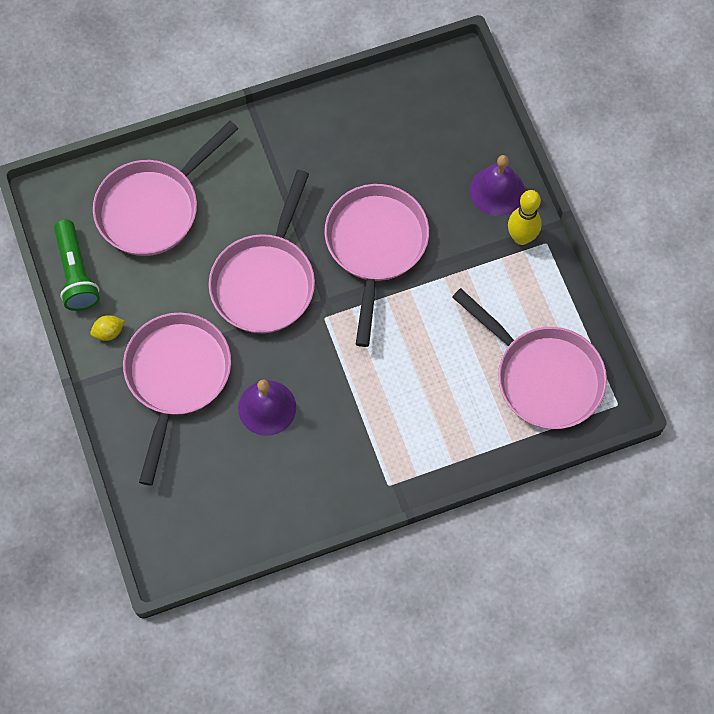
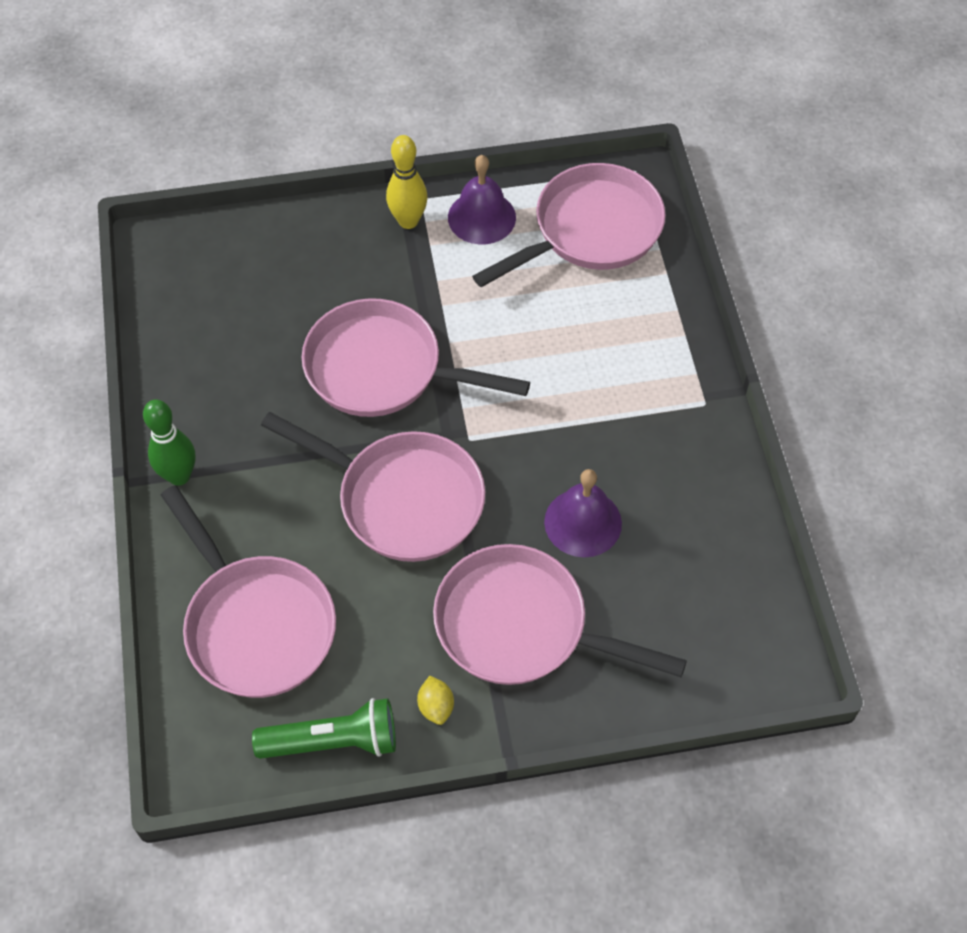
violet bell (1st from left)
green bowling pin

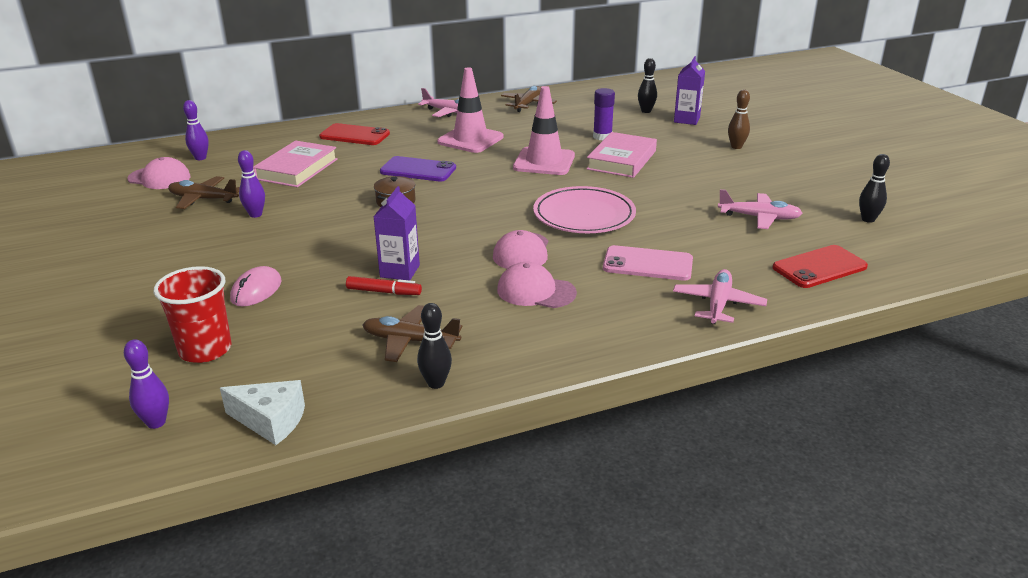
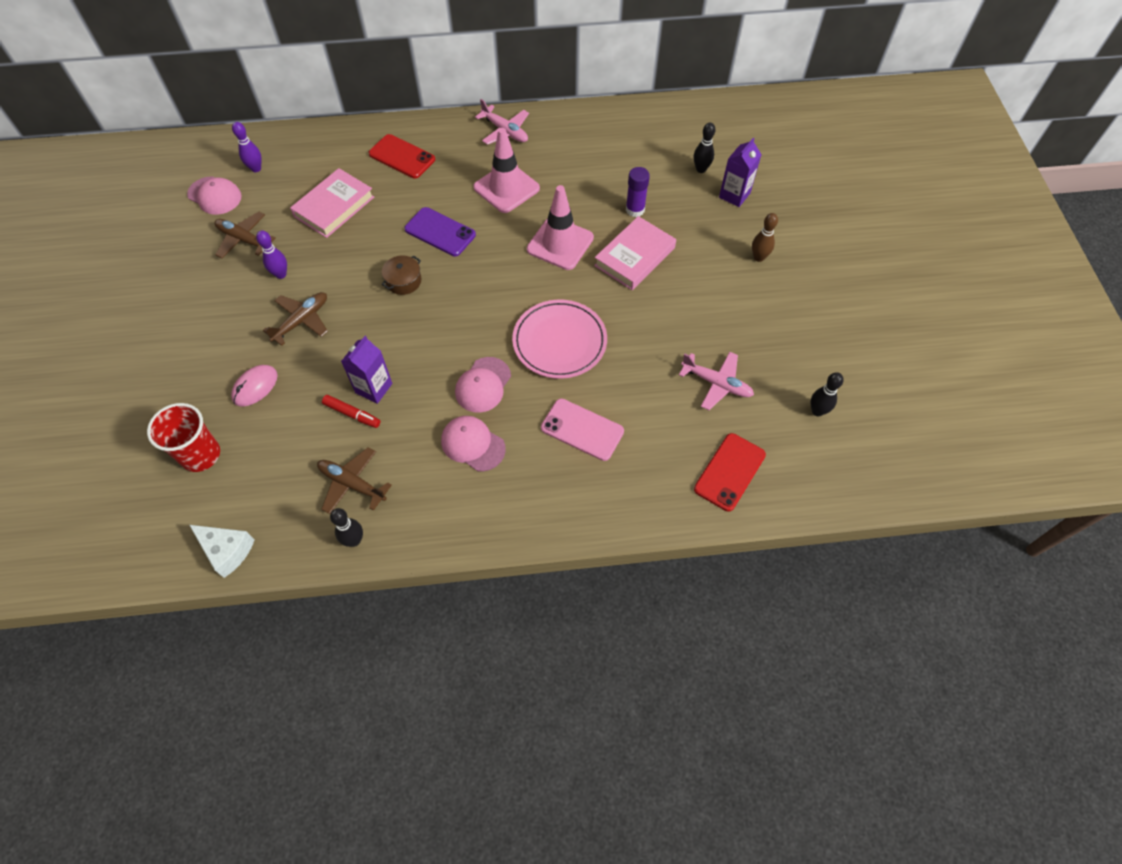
russet aeroplane (2nd from left)
red smartphone (2nd from left)
pink aeroplane (2nd from left in the first image)
violet bowling pin (1st from left in the first image)

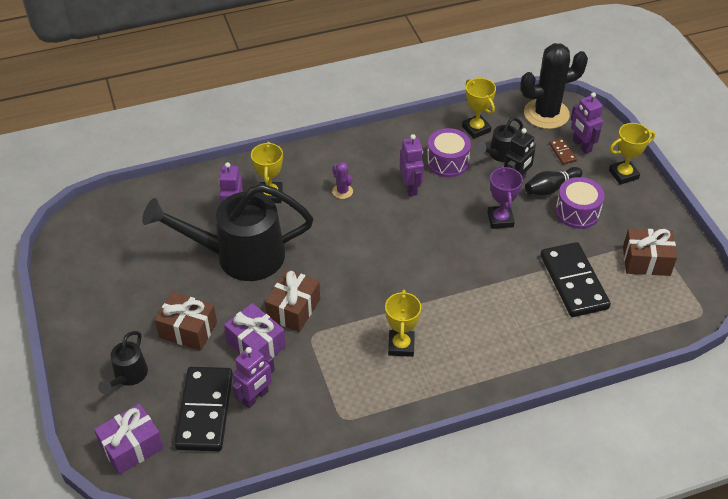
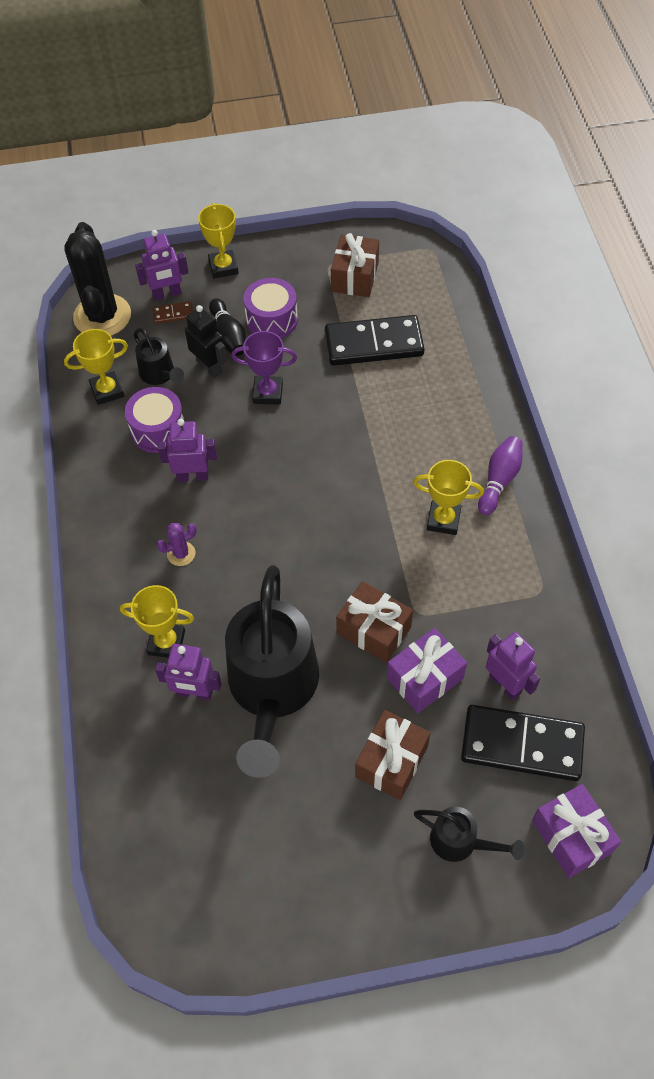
violet bowling pin

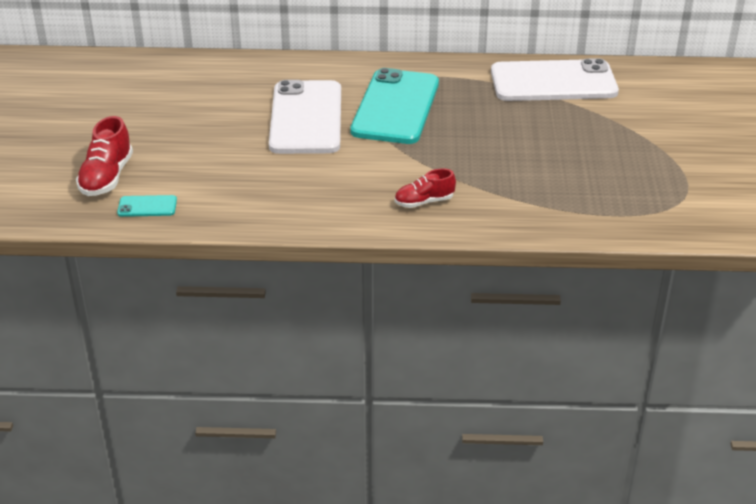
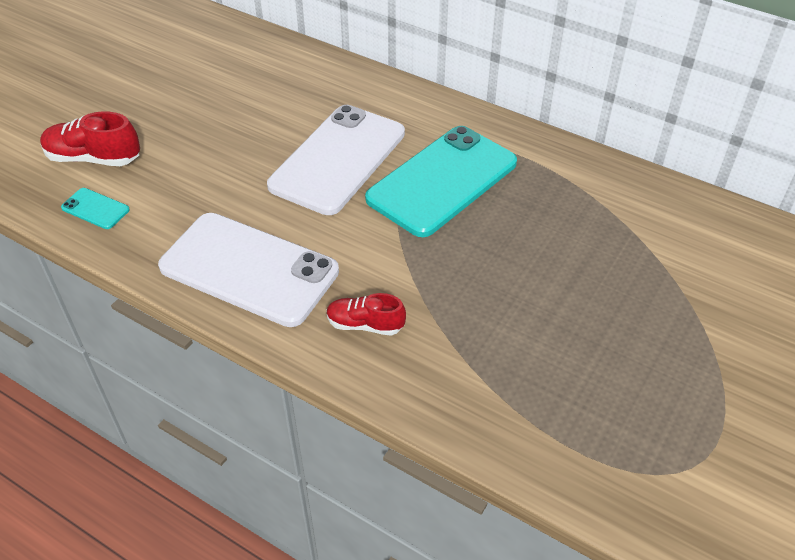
snow-white smartphone (1st from left)
red lace-up shoe (1st from left)

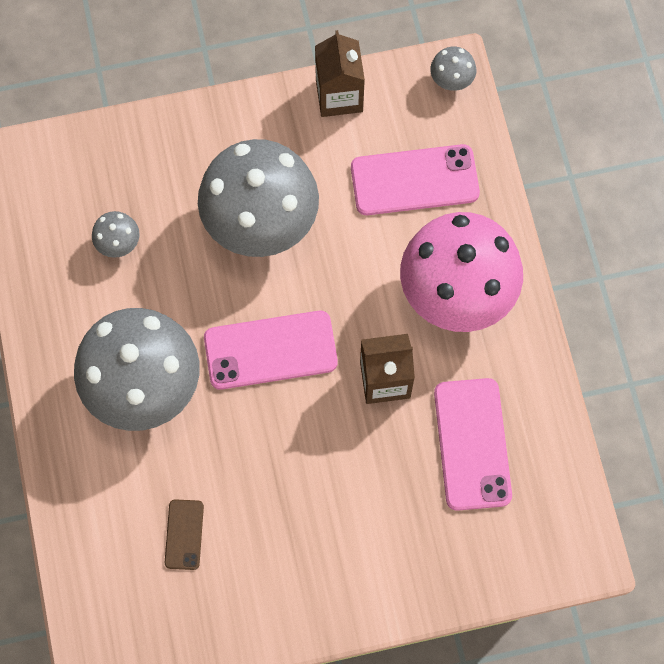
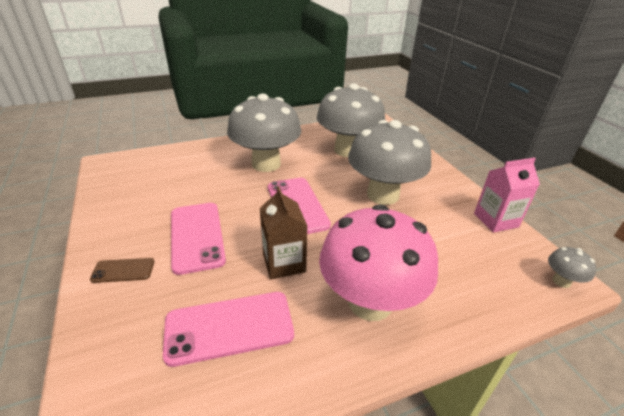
pink milk carton
pink smartphone (1st from left)
gray mushroom (2nd from left)
russet smartphone

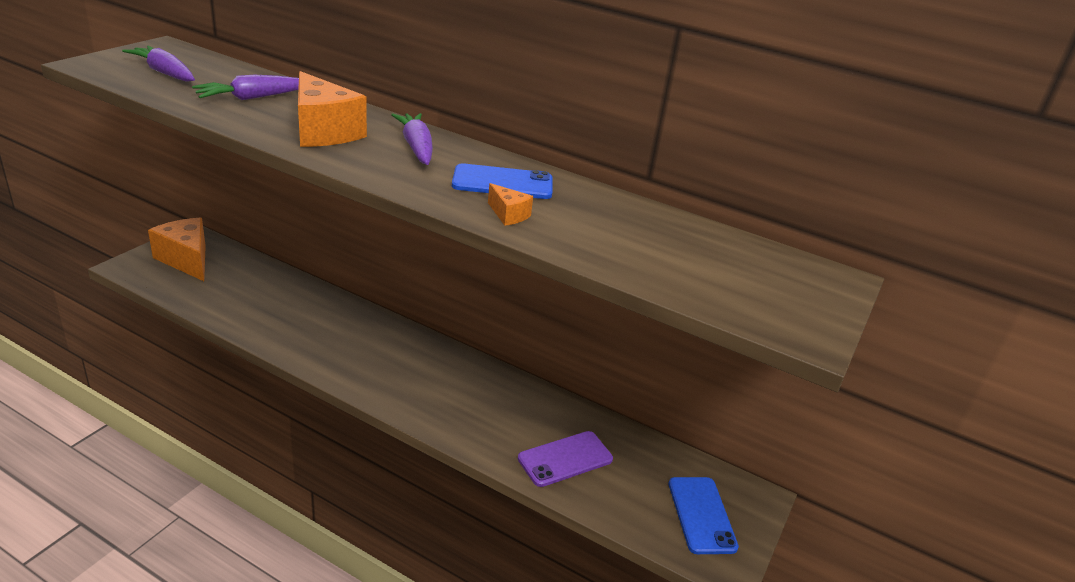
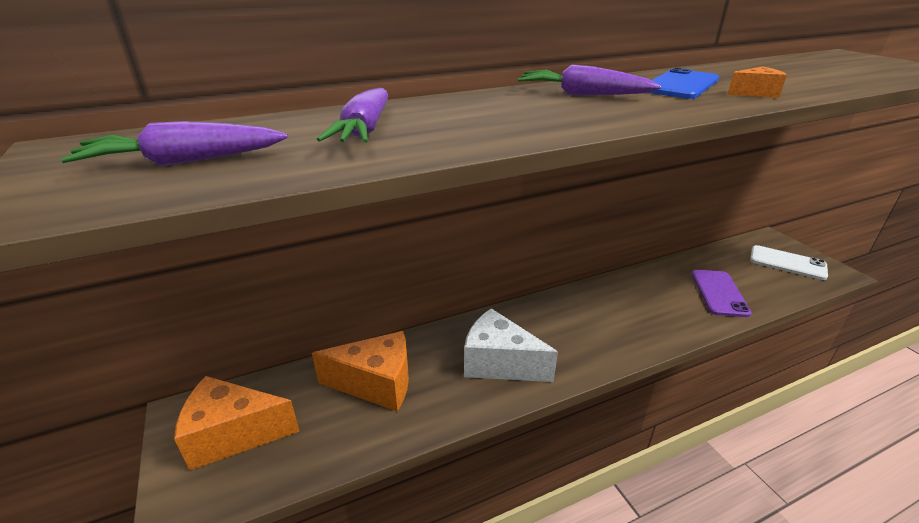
orange cheese (2nd from left)
snow-white smartphone
snow-white cheese

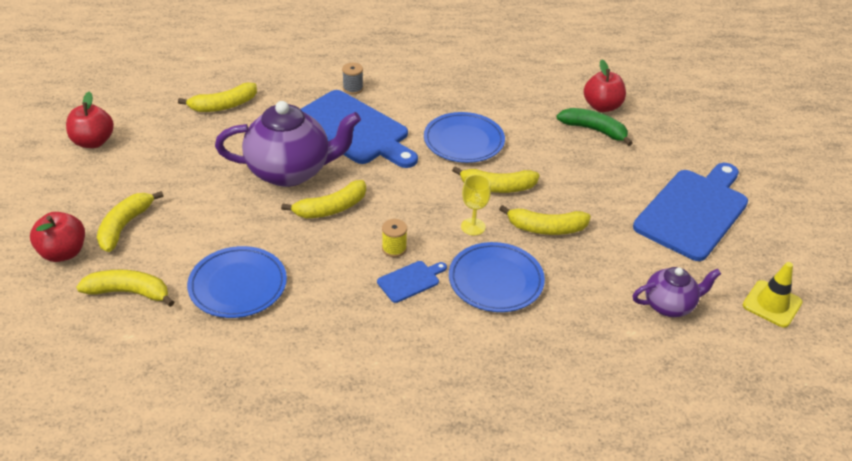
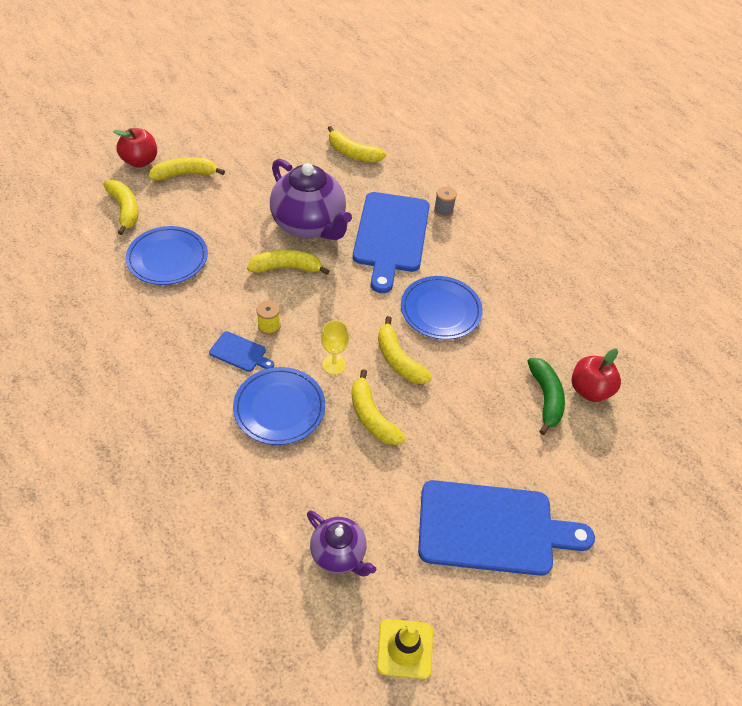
red apple fruit (2nd from left in the first image)
bright yellow toy banana (3rd from left)

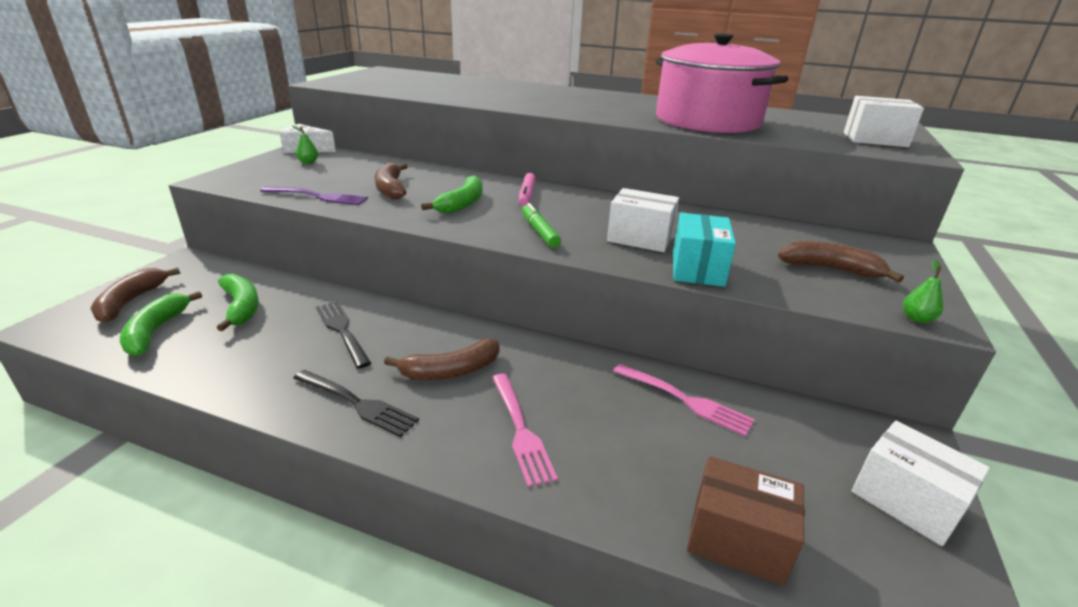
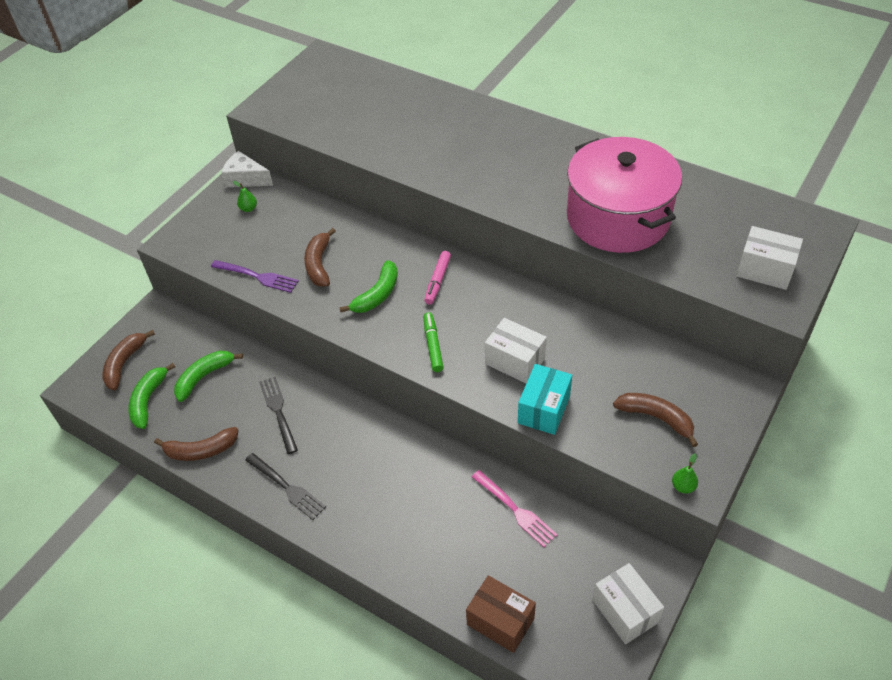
green toy banana (2nd from left)
russet toy banana (2nd from left)
pink fork (1st from left in the first image)

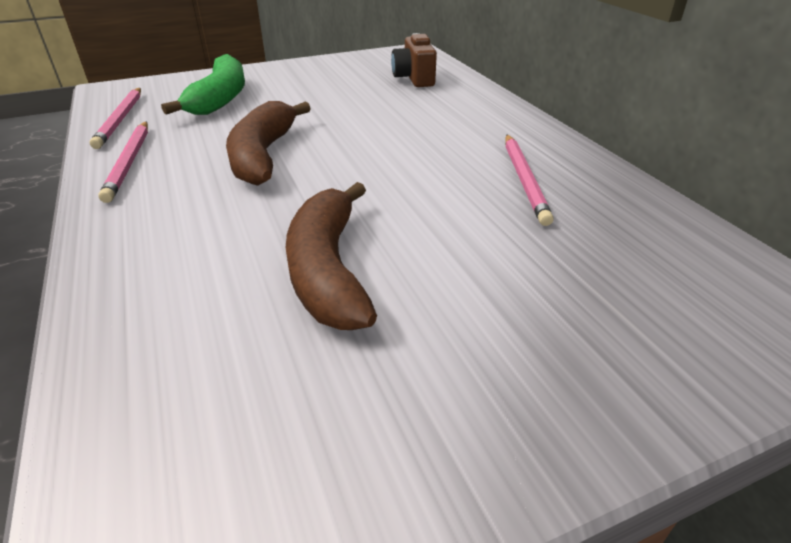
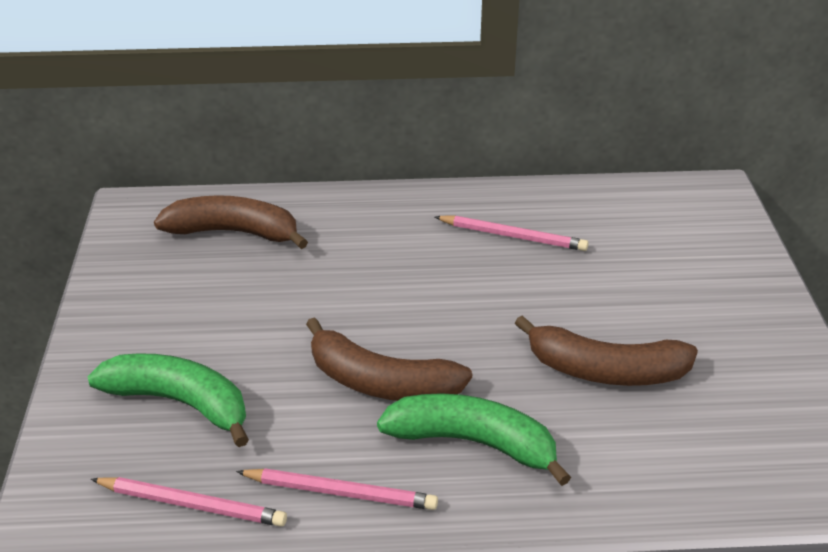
russet toy banana (1st from left)
green toy banana (2nd from left)

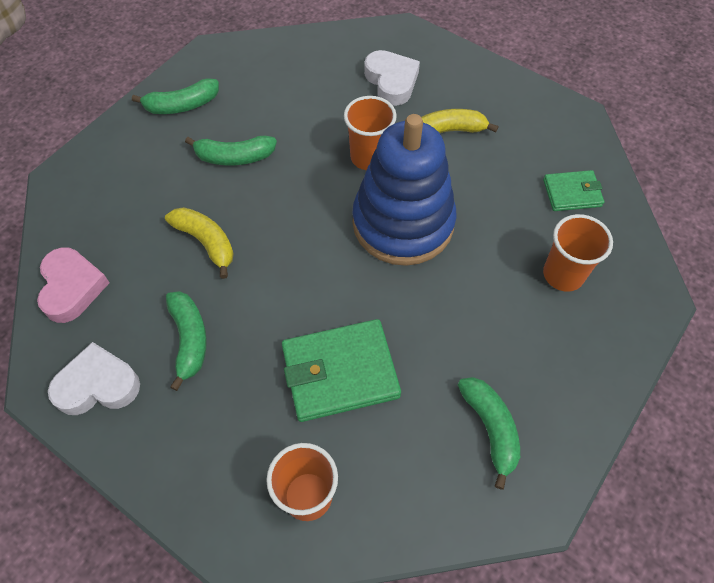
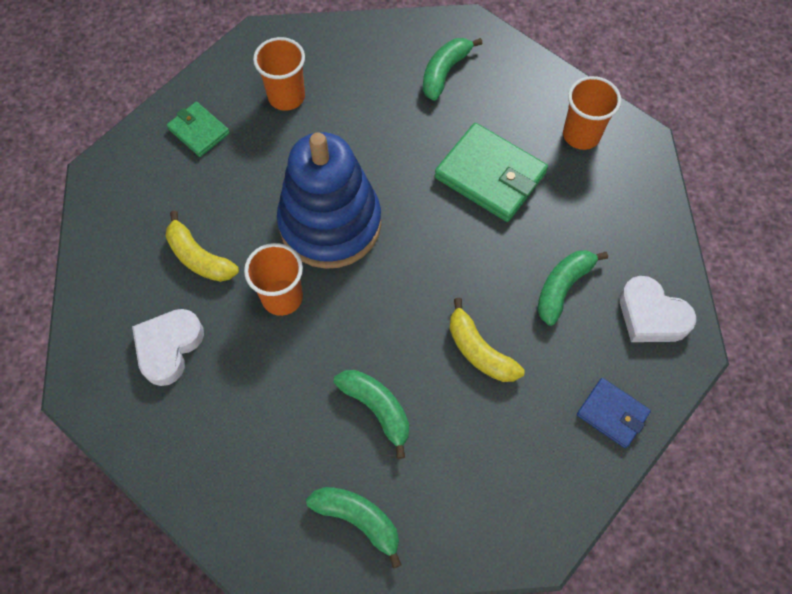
bright yellow toy banana (2nd from left)
cobalt wallet

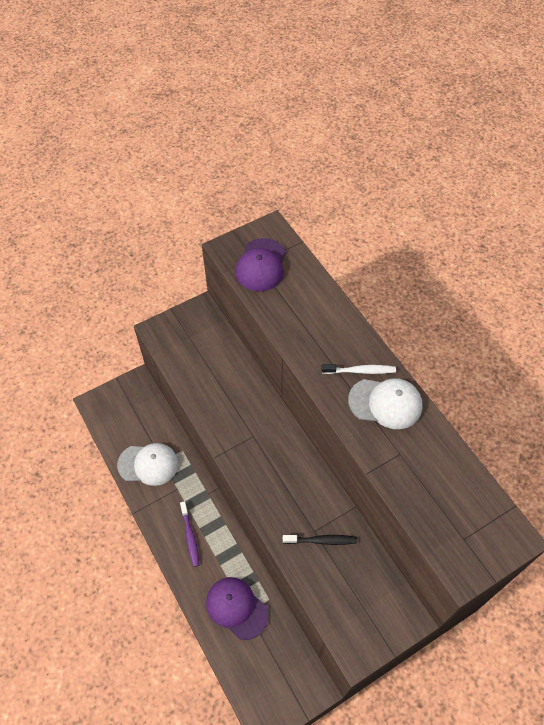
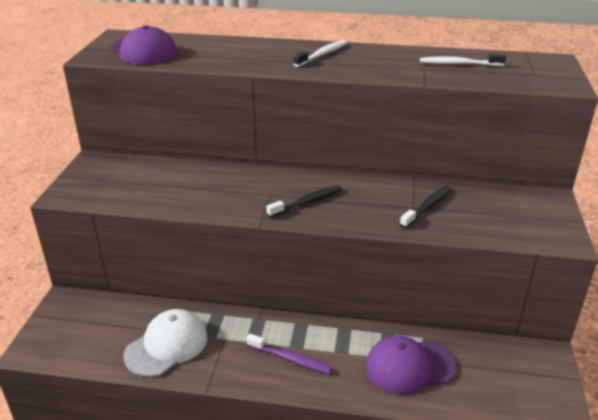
snow-white baseball cap (2nd from left in the first image)
snow-white toothbrush (2nd from left)
ebony toothbrush (1st from left)

